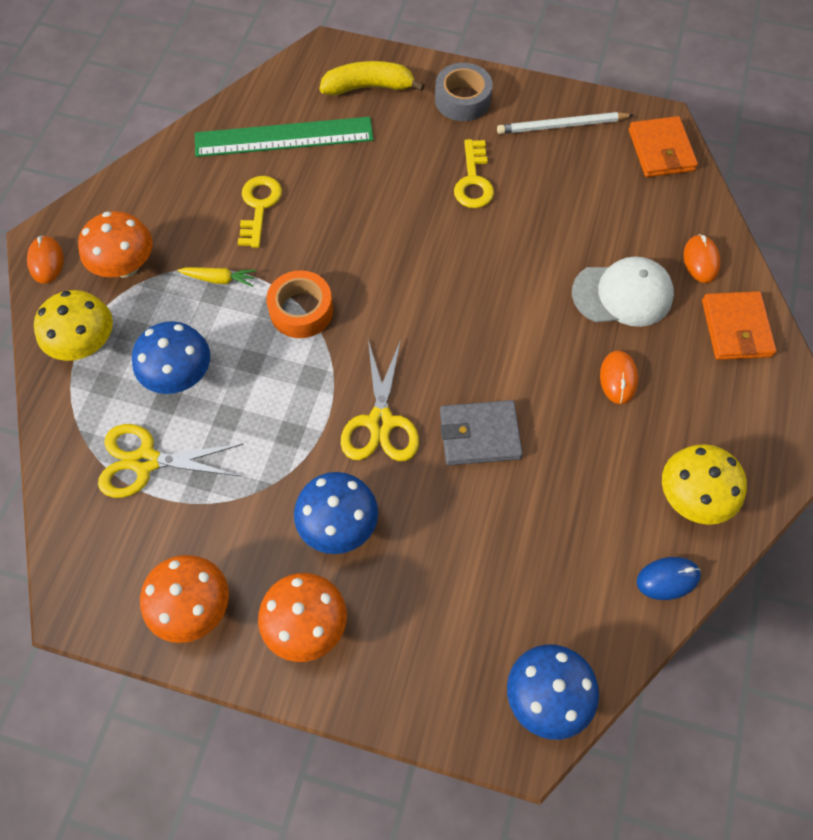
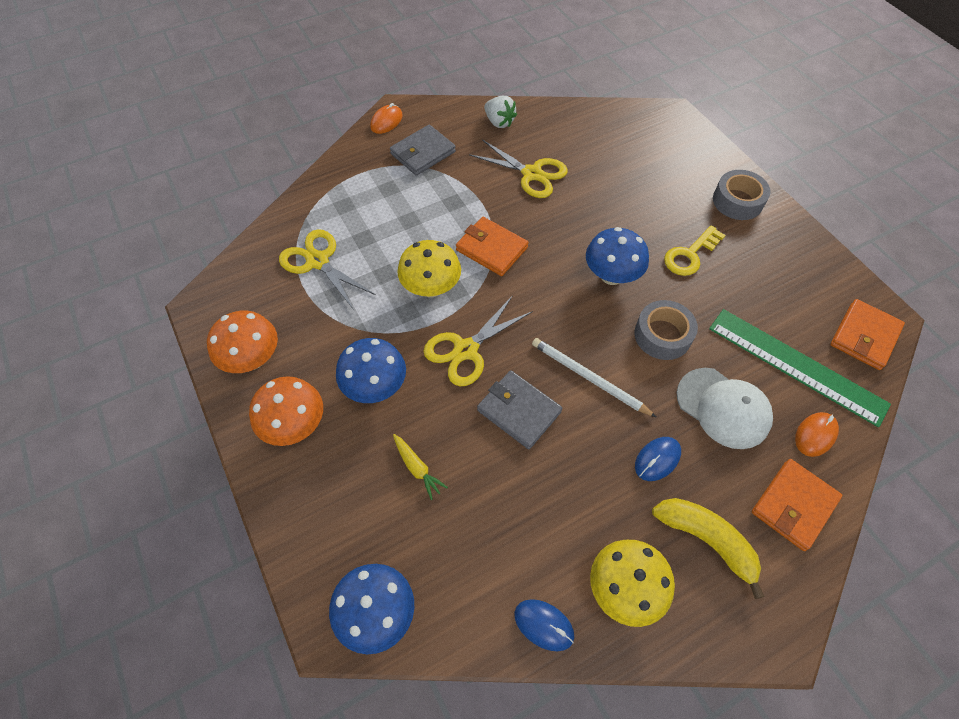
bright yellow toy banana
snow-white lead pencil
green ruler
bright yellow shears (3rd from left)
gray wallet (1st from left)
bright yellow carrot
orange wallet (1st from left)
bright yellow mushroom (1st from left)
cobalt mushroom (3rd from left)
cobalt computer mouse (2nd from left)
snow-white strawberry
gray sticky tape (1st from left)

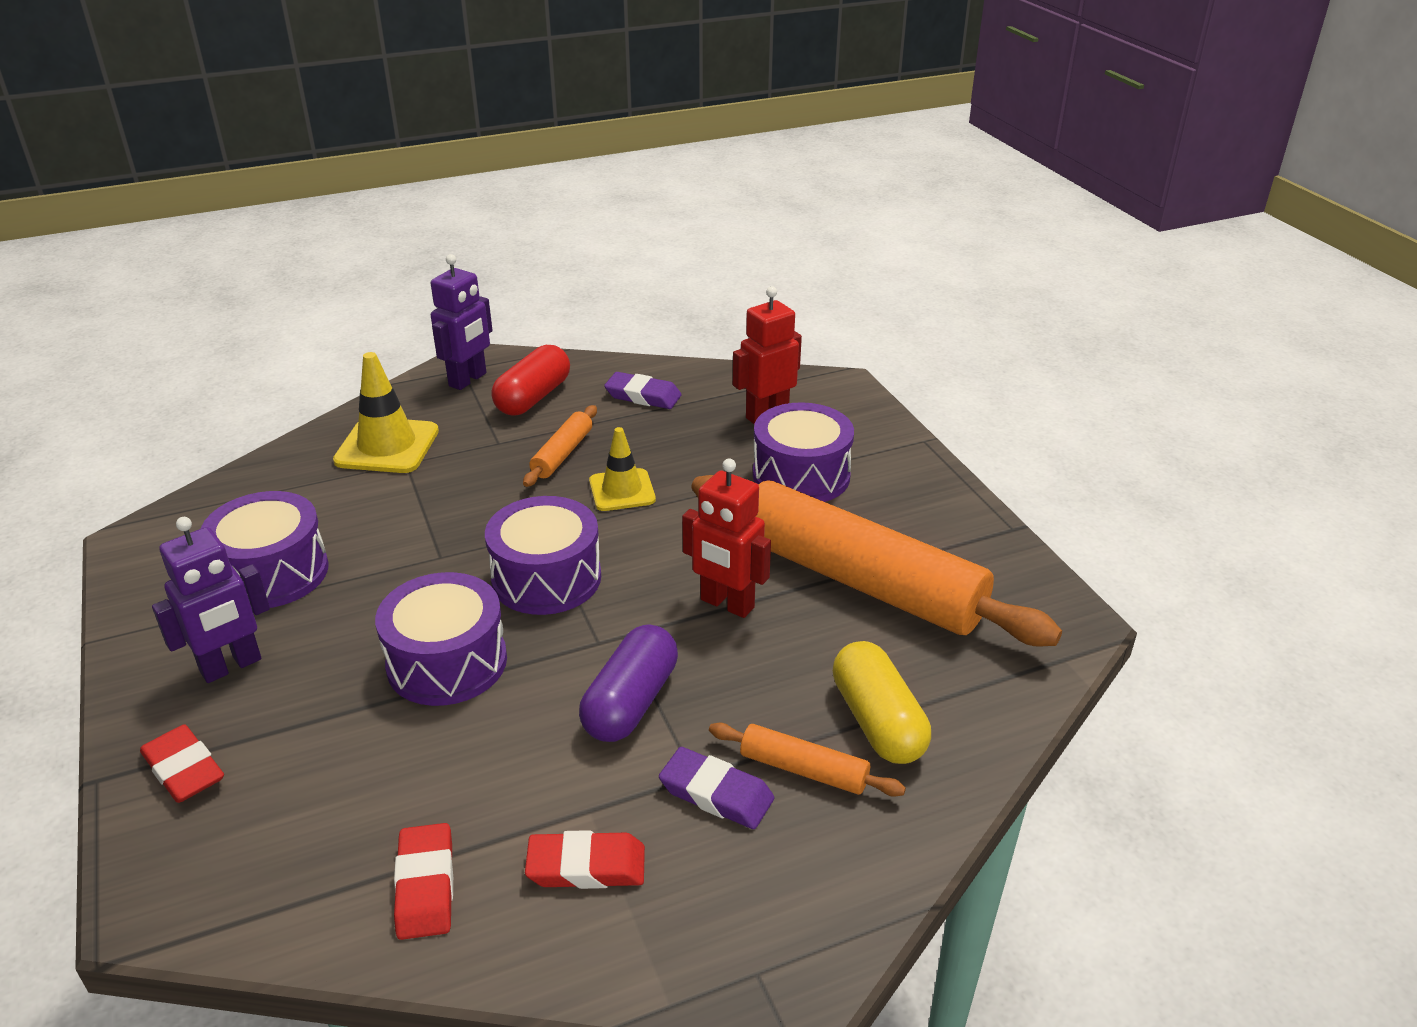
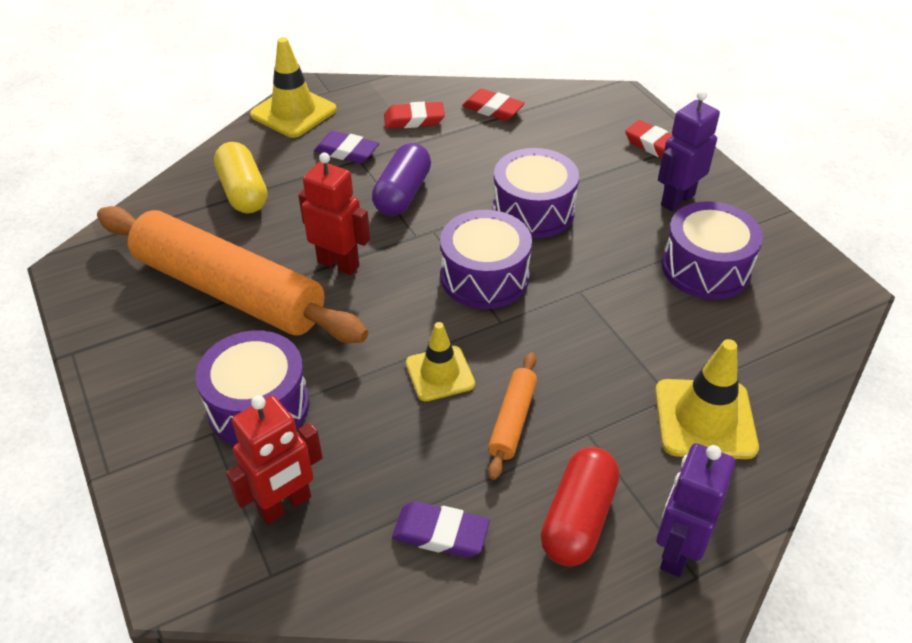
orange dough roller (2nd from left in the first image)
red eraser (2nd from left)
bright yellow traffic cone (1st from left)

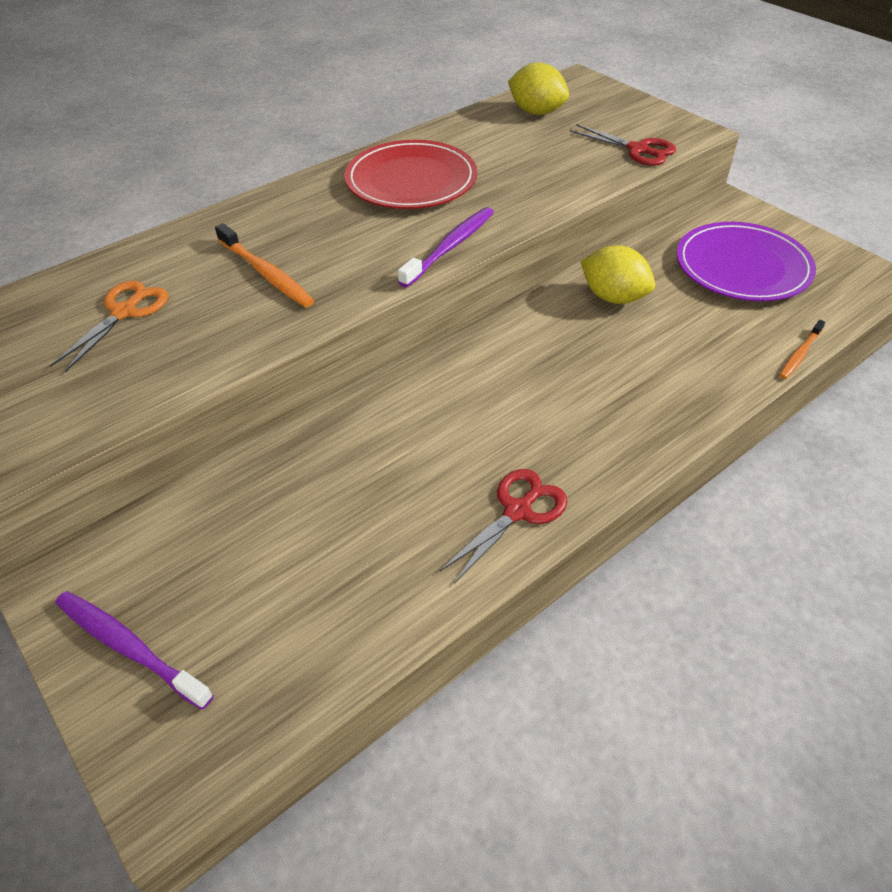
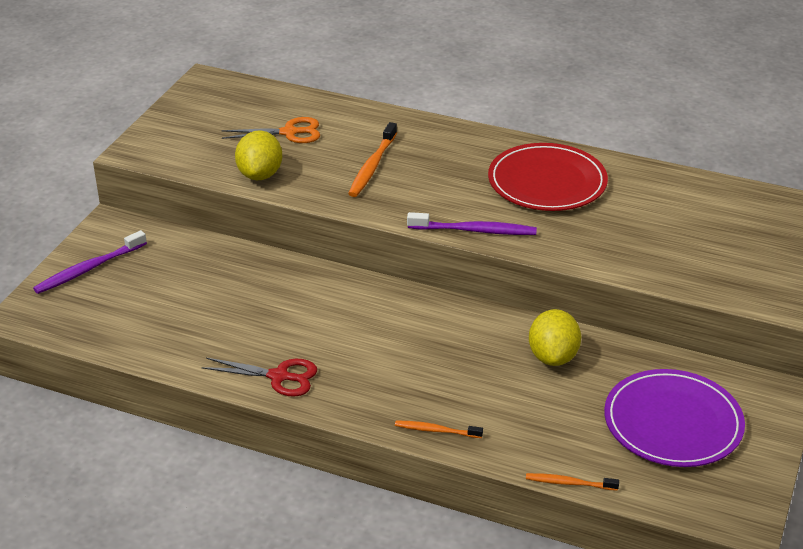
bright yellow lemon (1st from left)
red shears (2nd from left in the first image)
violet toothbrush (1st from left)
orange toothbrush (2nd from left)

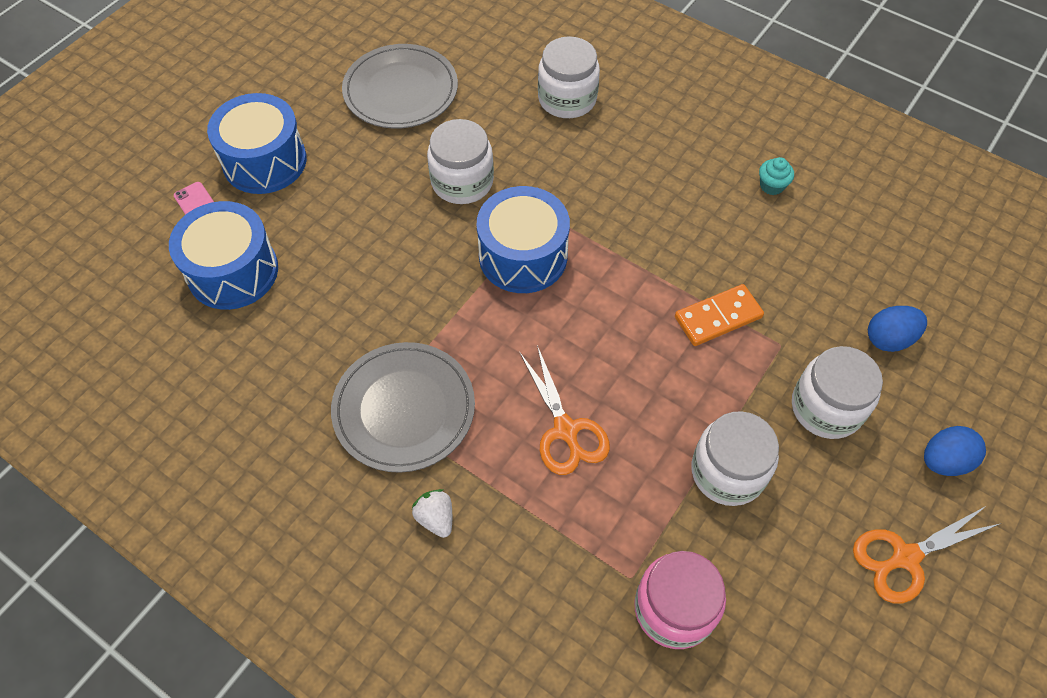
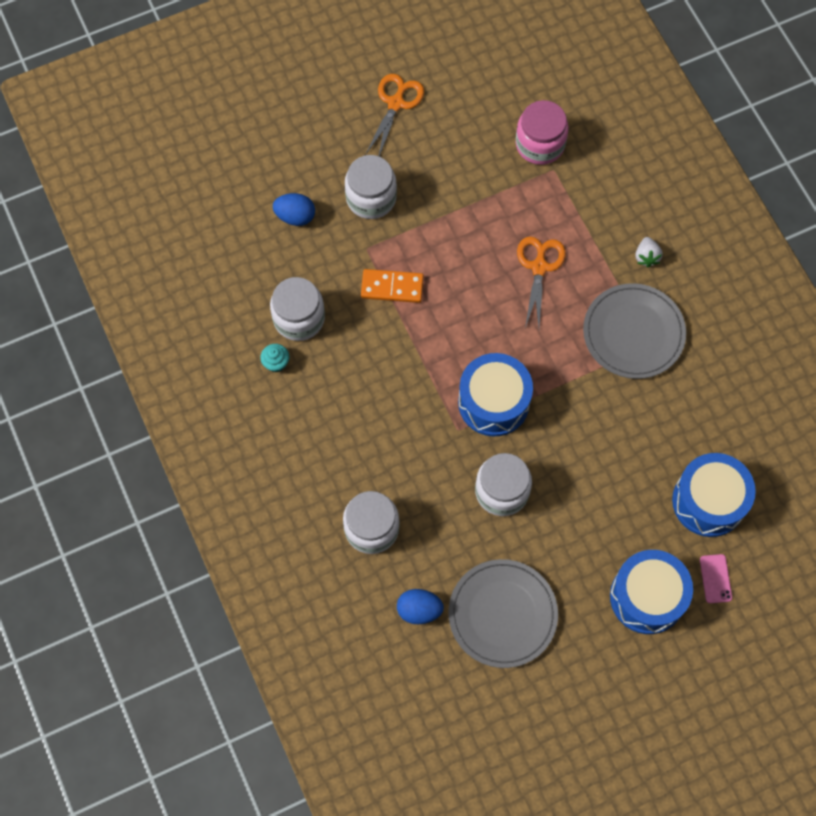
snow-white preserve jar (1st from left)
cobalt toy egg (2nd from left)
orange shears (1st from left)

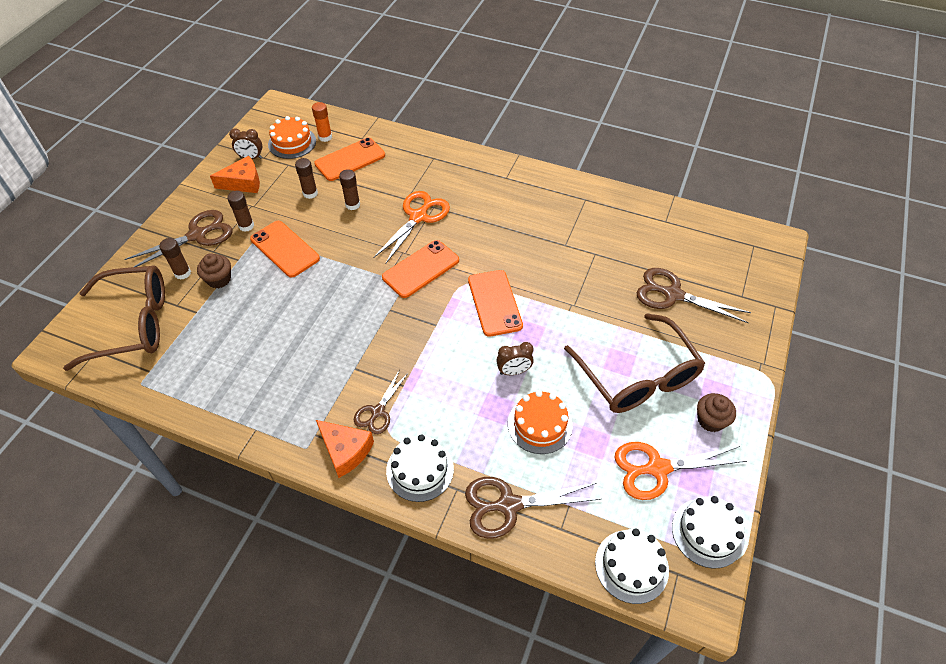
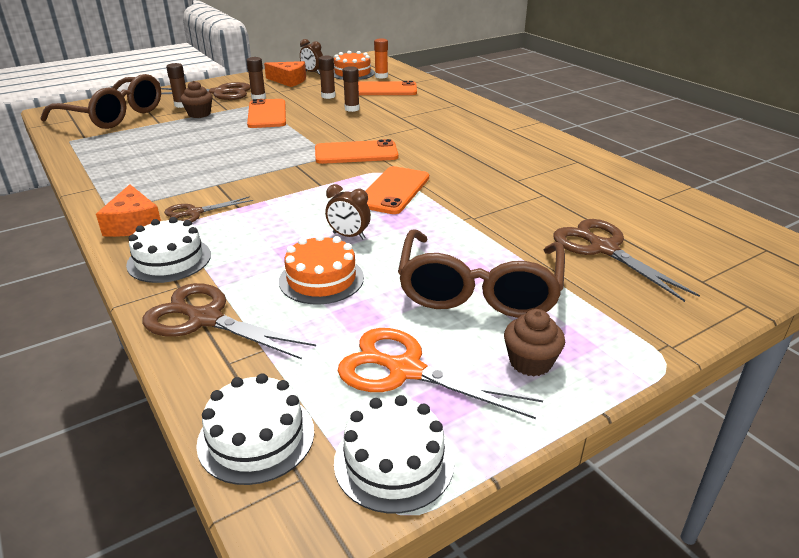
orange shears (1st from left in the first image)

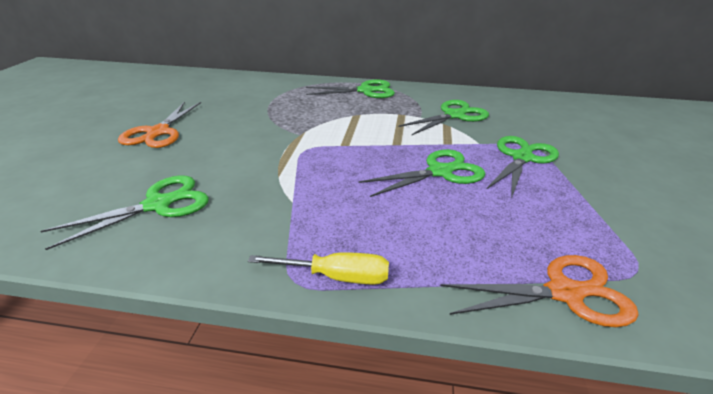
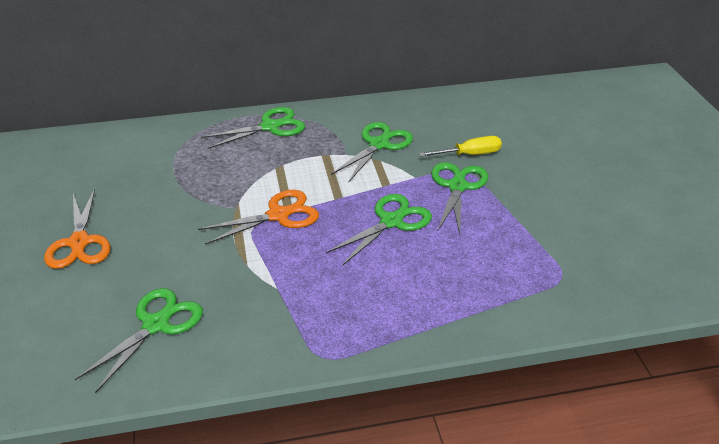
bright yellow hand screwdriver
orange shears (2nd from left)

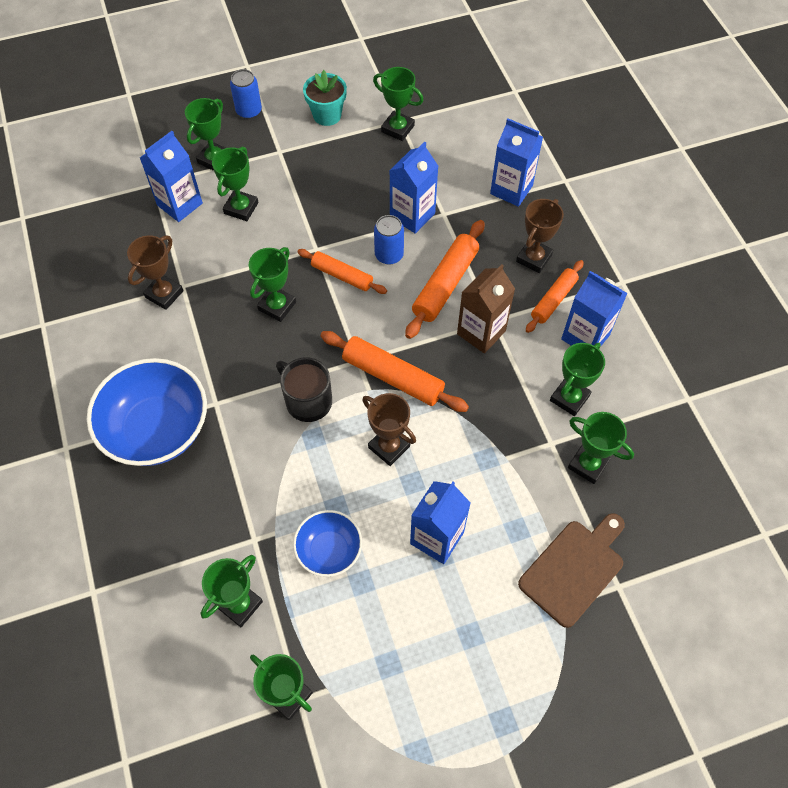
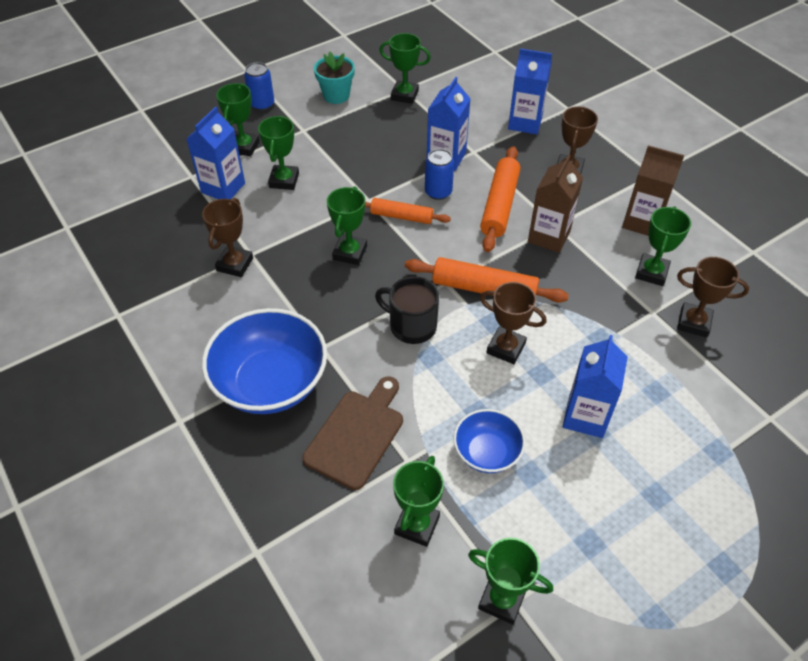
orange dough roller (4th from left in the first image)
russet milk carton (2nd from left)
russet award cup (4th from left)
russet bread board

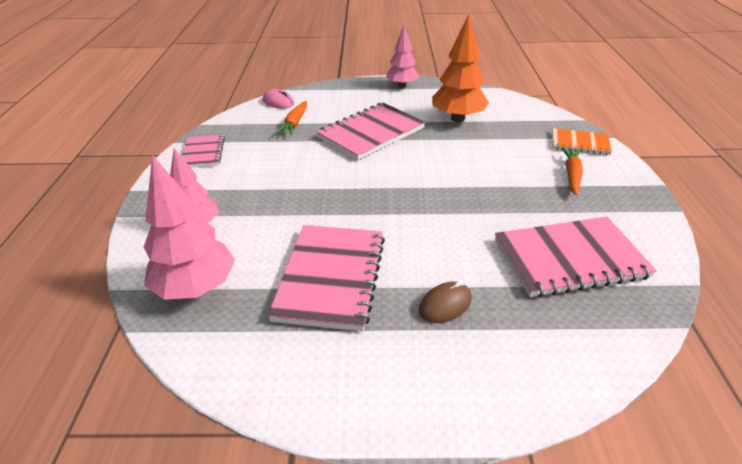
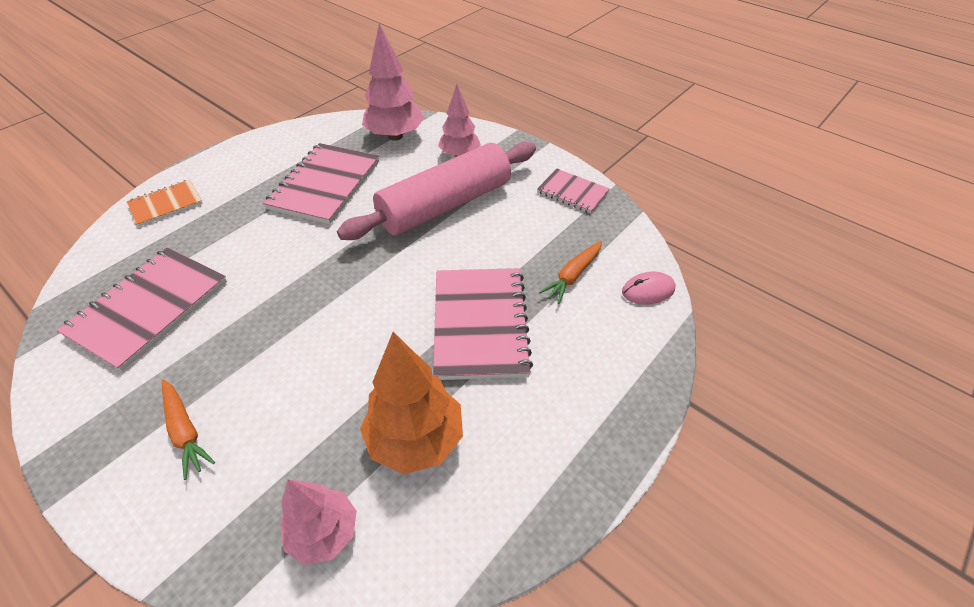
pink fir tree (1st from left)
orange carrot (2nd from left)
orange exercise book
pink exercise book (2nd from left)
russet computer mouse
pink dough roller

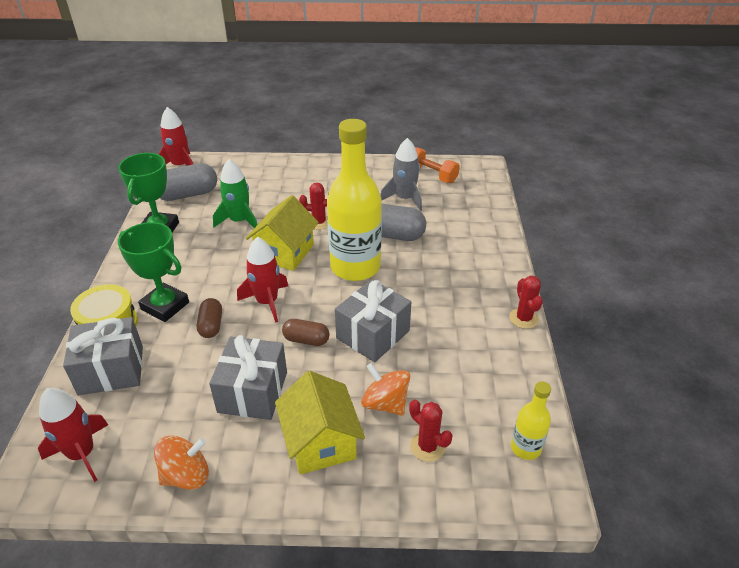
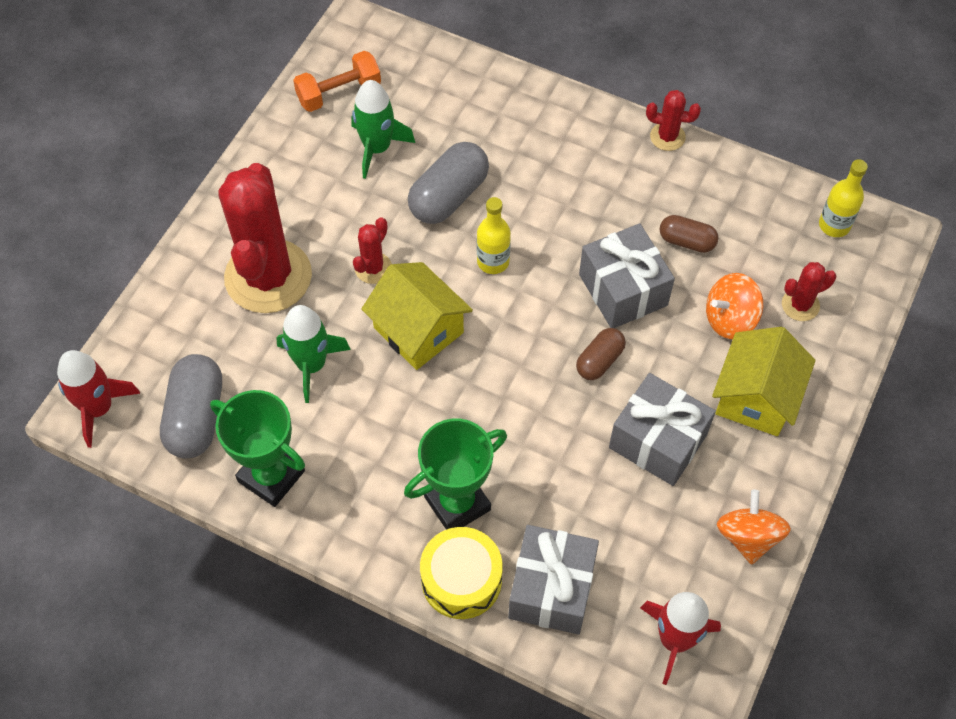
bright yellow bottle (1st from left)
green spaceship (2nd from left)
red spaceship (3rd from left in the first image)
russet pill shape (2nd from left)
bright yellow toy house (2nd from left)
red prickly plant (1st from left)

